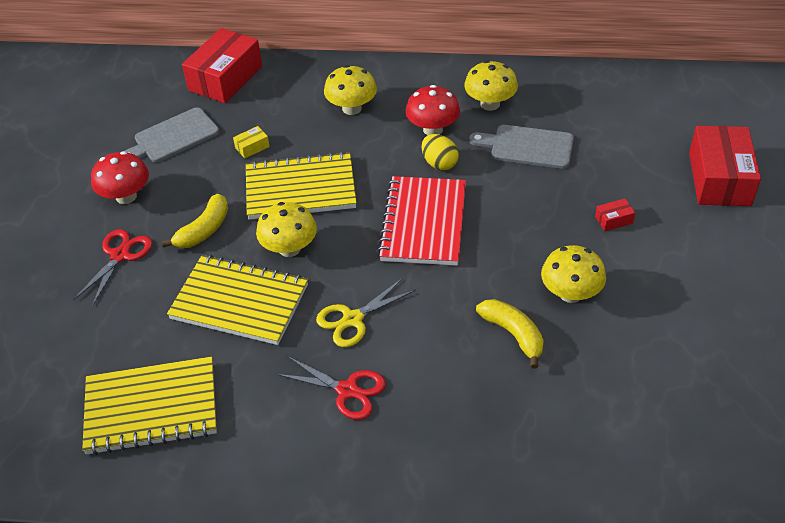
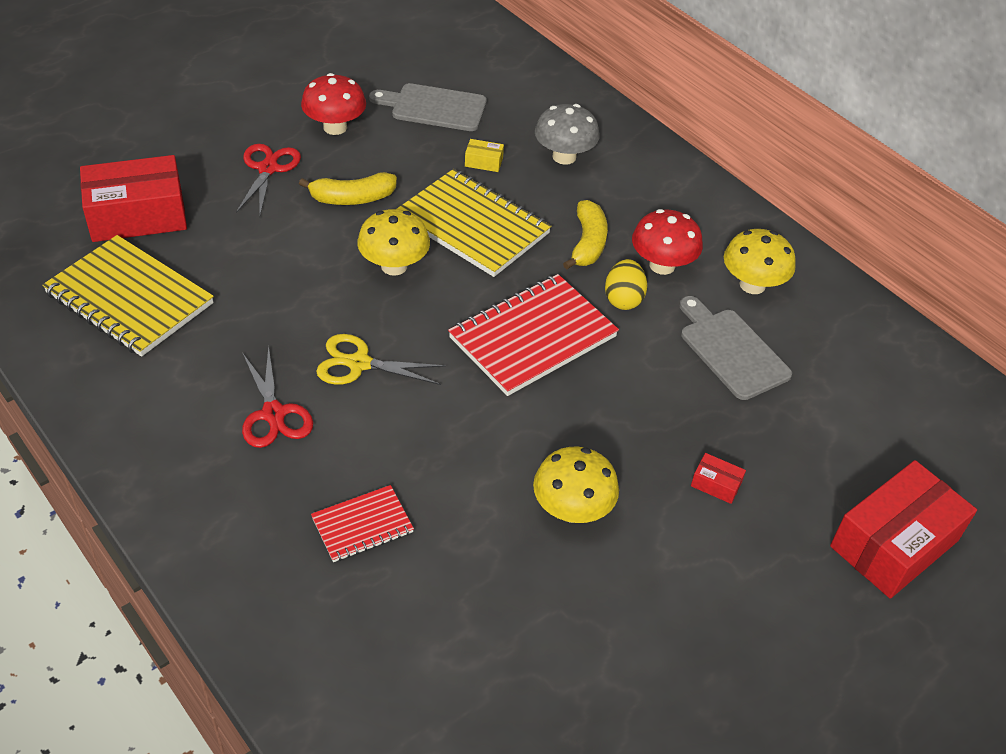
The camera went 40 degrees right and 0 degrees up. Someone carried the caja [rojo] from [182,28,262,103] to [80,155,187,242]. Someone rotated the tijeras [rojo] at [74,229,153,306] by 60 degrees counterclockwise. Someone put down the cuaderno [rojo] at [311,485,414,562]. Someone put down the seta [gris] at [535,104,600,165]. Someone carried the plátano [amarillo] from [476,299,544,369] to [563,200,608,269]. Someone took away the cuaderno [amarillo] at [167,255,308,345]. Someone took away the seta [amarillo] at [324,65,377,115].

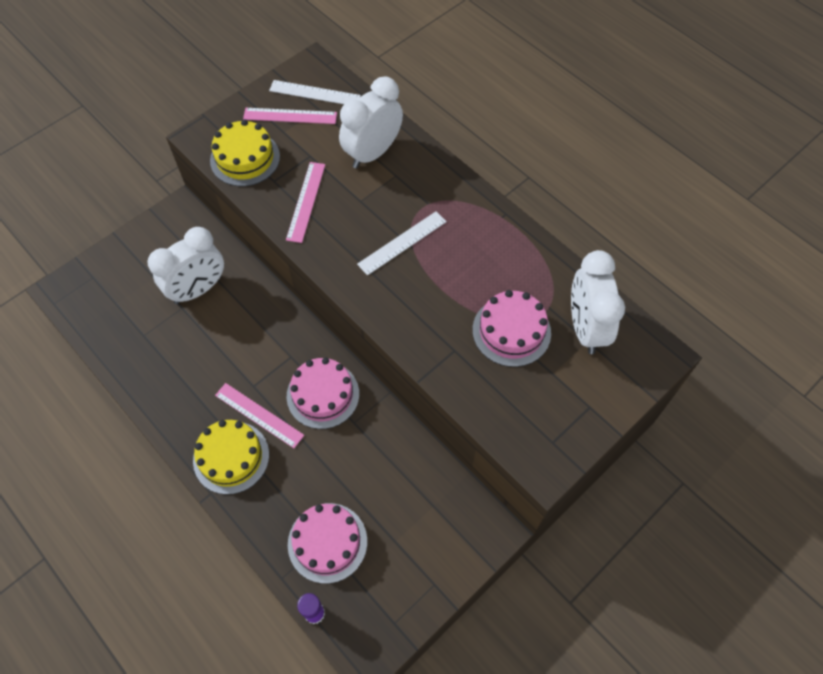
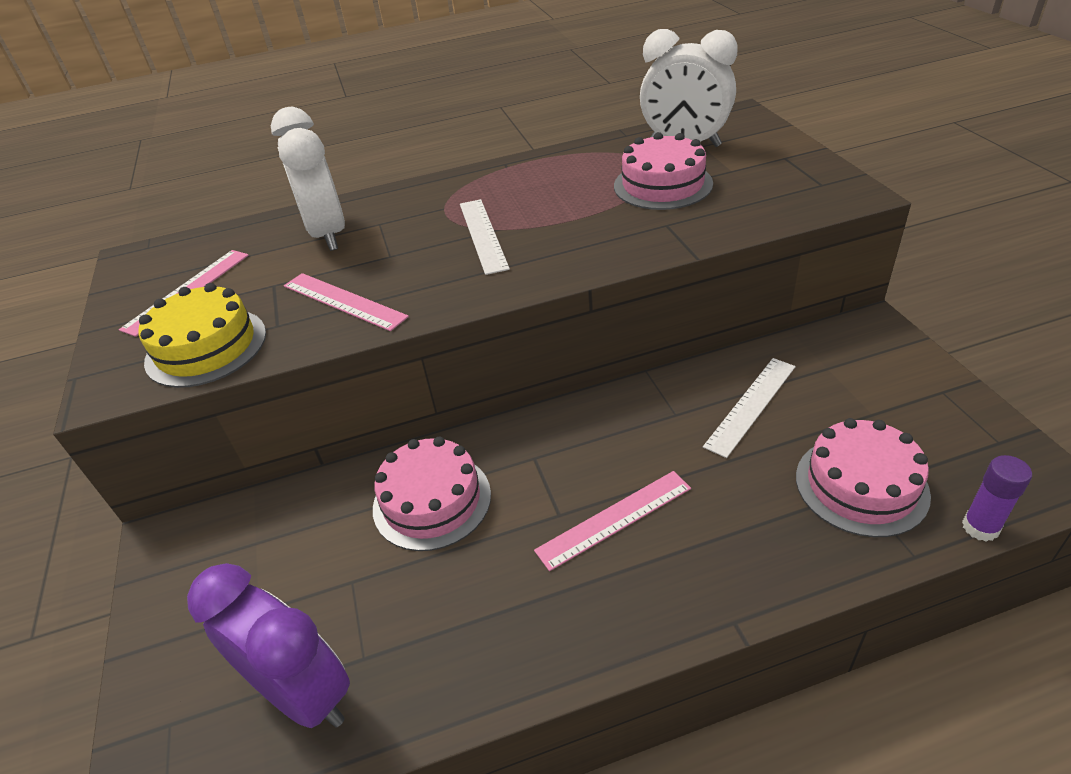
The camera went 60 degrees left and 20 degrees down. Someone put down the despertador [morado] at [187,563,350,728]. Someone carried the tarta [rosa] from [287,357,359,429] to [373,437,491,551]. Someone carried the regla [blanco] from [269,80,361,104] to [703,358,796,458]. Someone took away the despertador [blanco] at [147,227,224,304]. Someone took away the tarta [amarillo] at [193,420,269,495].

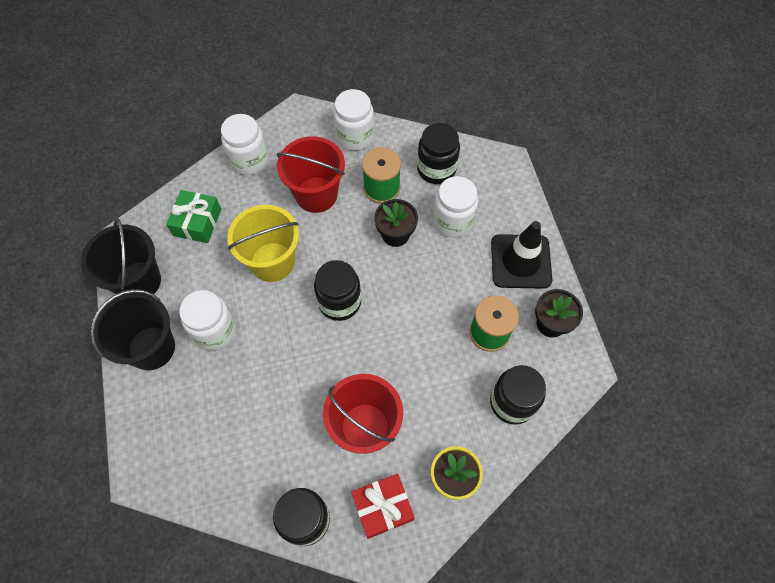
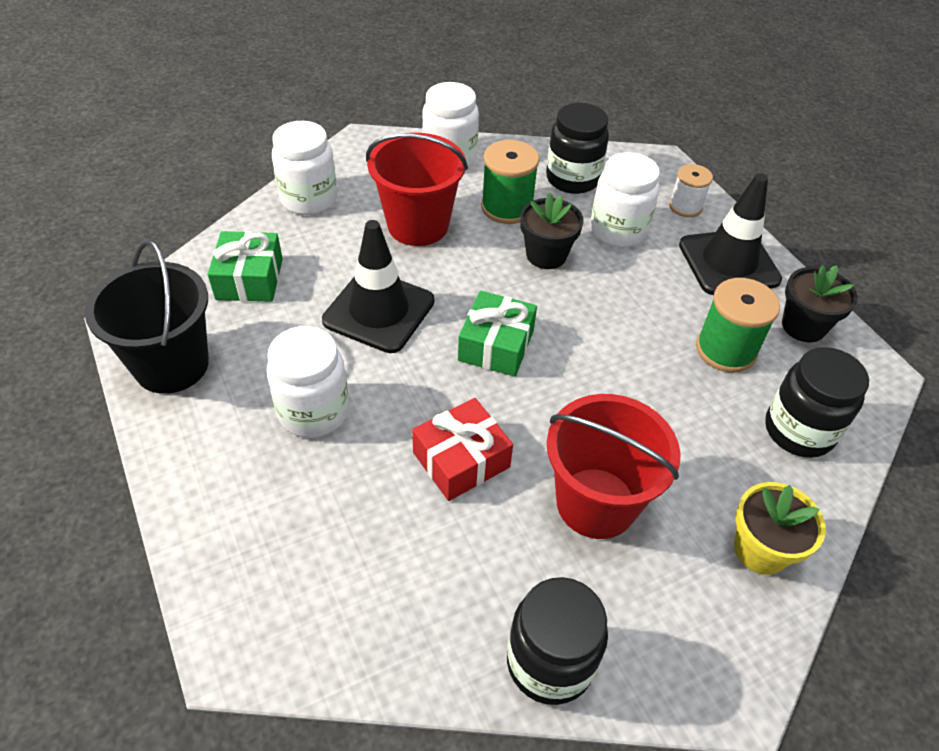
The camera went 15 degrees left and 15 degrees down. Someone swapped the balde [amarillo] at [227,205,299,282] for the cono de tráfico [negro] at [322,220,434,353]. Someone carried the regalo [rojo] from [352,474,415,539] to [412,398,513,501]. Someone swapped the tarro [negro] at [314,260,361,321] for the regalo [verde] at [458,291,537,377]. Someone put down the carrete [blanco] at [669,164,713,217]. Someone took away the balde [negro] at [90,289,175,370].

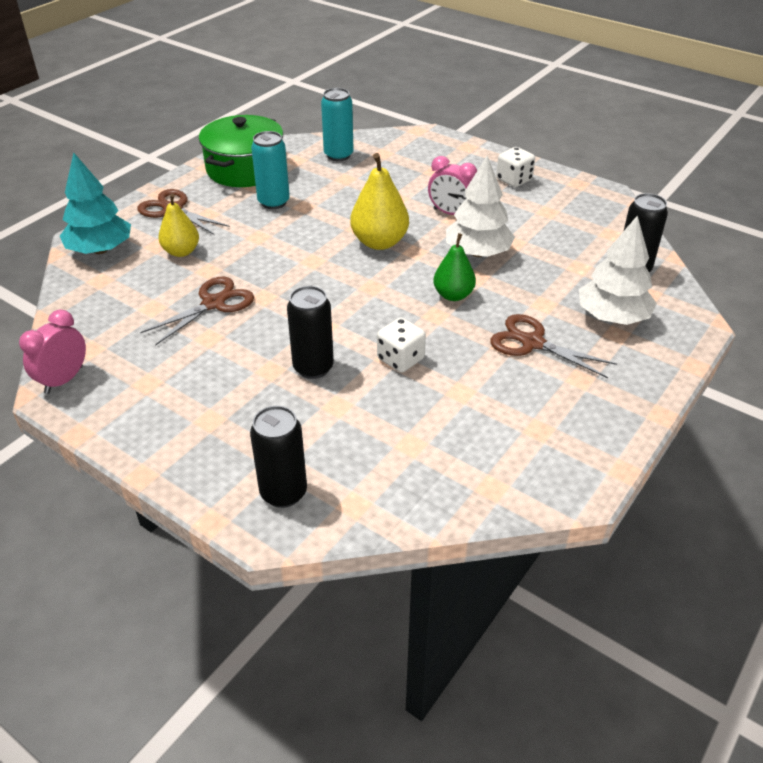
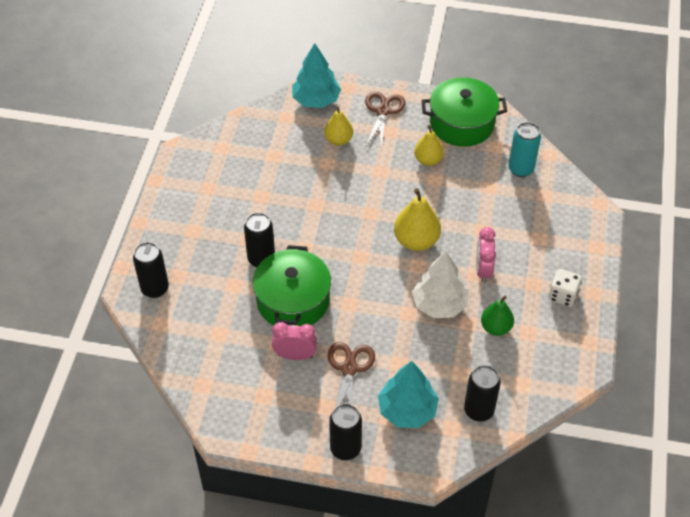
The camera went 65 degrees right and 10 degrees up. Someone swapped the dado [blanco] at [377,317,426,373] for the olla [verde] at [253,245,331,326]. Someone carried the despertador [rosa] from [19,310,86,394] to [272,322,317,360]. Someone put down the lata [negro] at [329,404,362,460]. Someone repainted the árbol [blanco] at [579,215,657,325], which became the árbol [turquesa] at [378,361,439,428]. Someone swapped the lata [turquesa] at [251,131,290,209] for the pera [amarillo] at [414,125,444,166]. Someone carried the pera [verde] from [433,233,476,301] to [481,296,514,336]. Someone took away the tijeras [marrón] at [140,276,254,346].

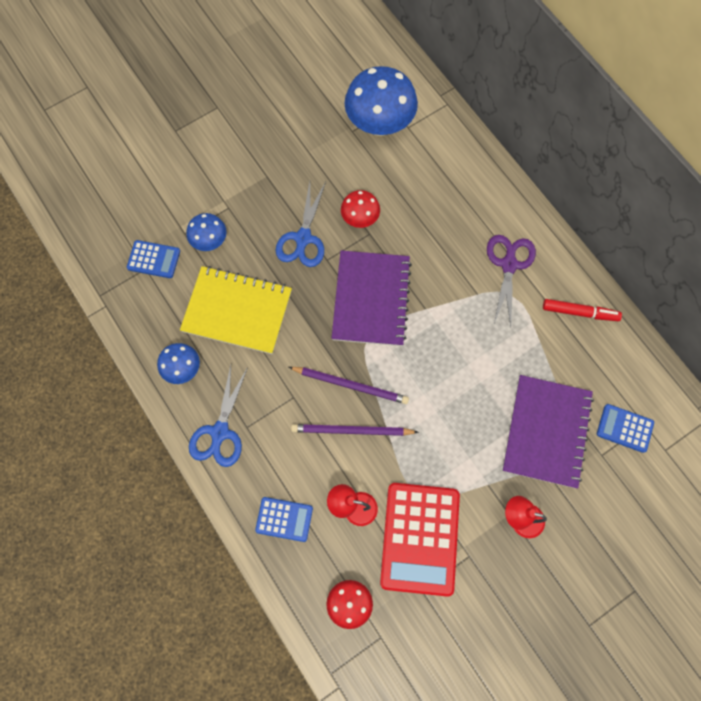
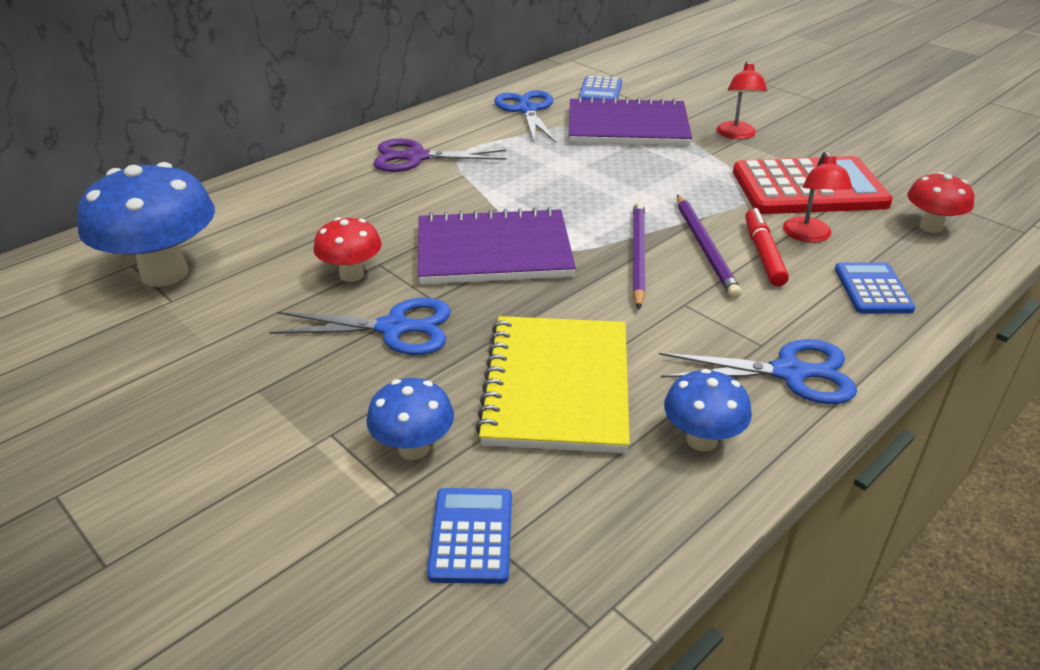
The camera went 100 degrees left and 35 degrees down. Someone put down the tijeras [azul] at [494,90,556,143]. Someone carried the rotulador [rojo] from [543,299,622,321] to [745,208,789,286].

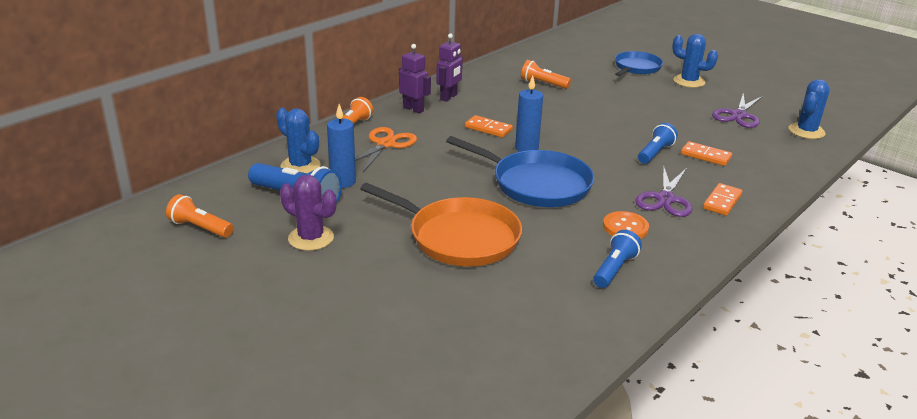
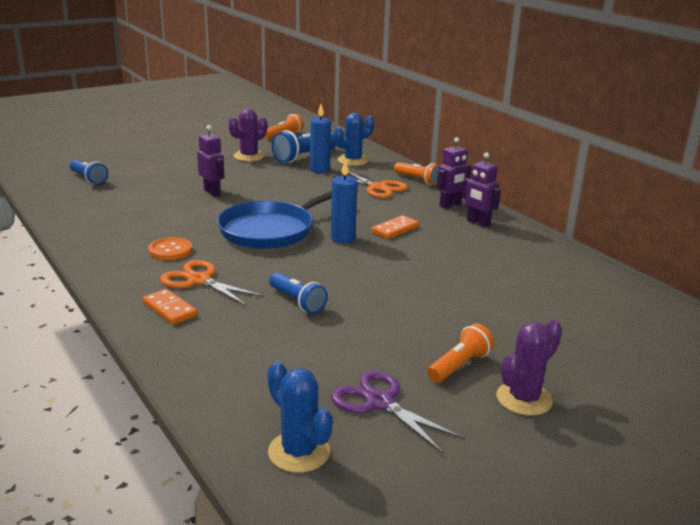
The camera went 105 degrees right and 5 degrees down. Someone carried the lámpara de mano [azul] from [593,230,642,288] to [70,160,108,185]. Someone repainted the tijeras [morado] at [635,165,693,217], which became the tijeras [naranja] at [160,260,264,306]. Someone swapped the sartén [naranja] at [360,183,522,266] for the robot [morado] at [197,125,224,197]. Someone carried the lámpara de mano [naranja] from [521,60,571,89] to [427,323,494,383]. Someone repainted the cactus [azul] at [672,34,718,88], which became the cactus [morado] at [497,320,562,416]. Someone took away the sartén [azul] at [615,51,663,76]. Someone took away the ficha de dominó [naranja] at [681,141,732,166].

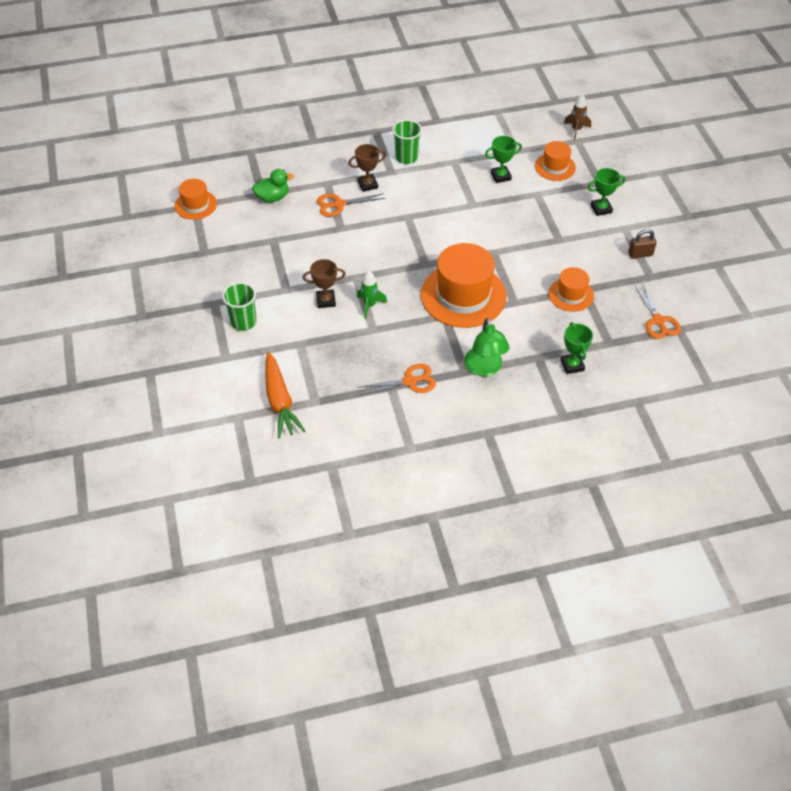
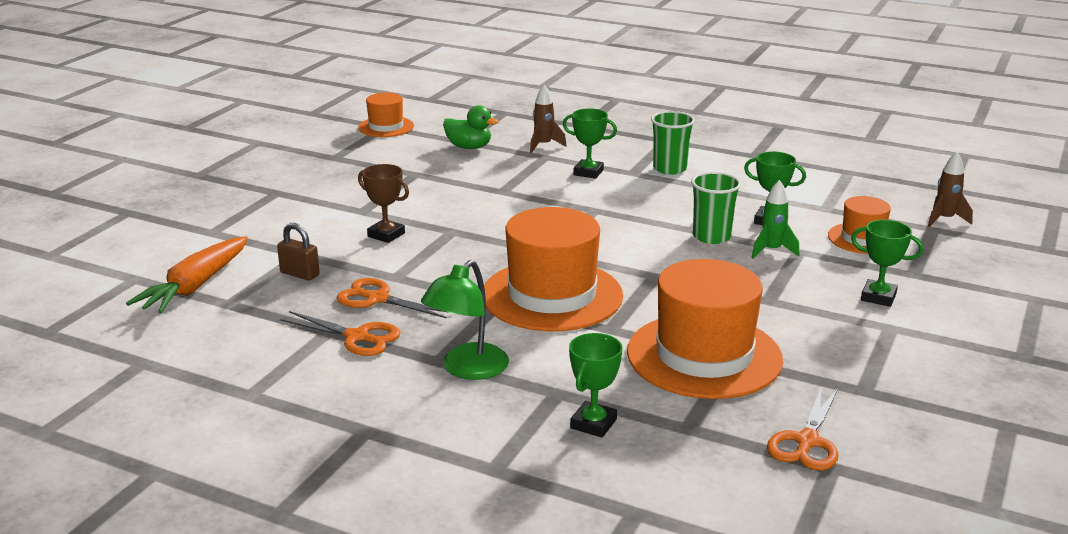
The camera went 40 degrees right and 25 degrees down. Someone carried the candado [marrón] from [628,229,657,259] to [277,223,320,280]. Someone carried the tijeras [naranja] from [317,193,386,217] to [337,278,446,318]. Someone put down the cohete [marrón] at [530,85,567,153]. Someone repainted the trofeo [marrón] at [348,144,386,192], which became the trofeo [verde] at [563,109,617,179]. Someone scaled the sombrero [naranja] at [549,267,594,312] by 1.89. Someone carried the vaso [verde] from [222,282,256,331] to [691,172,741,244]. Someone carried the cohete [verde] from [357,271,387,319] to [751,180,799,259].

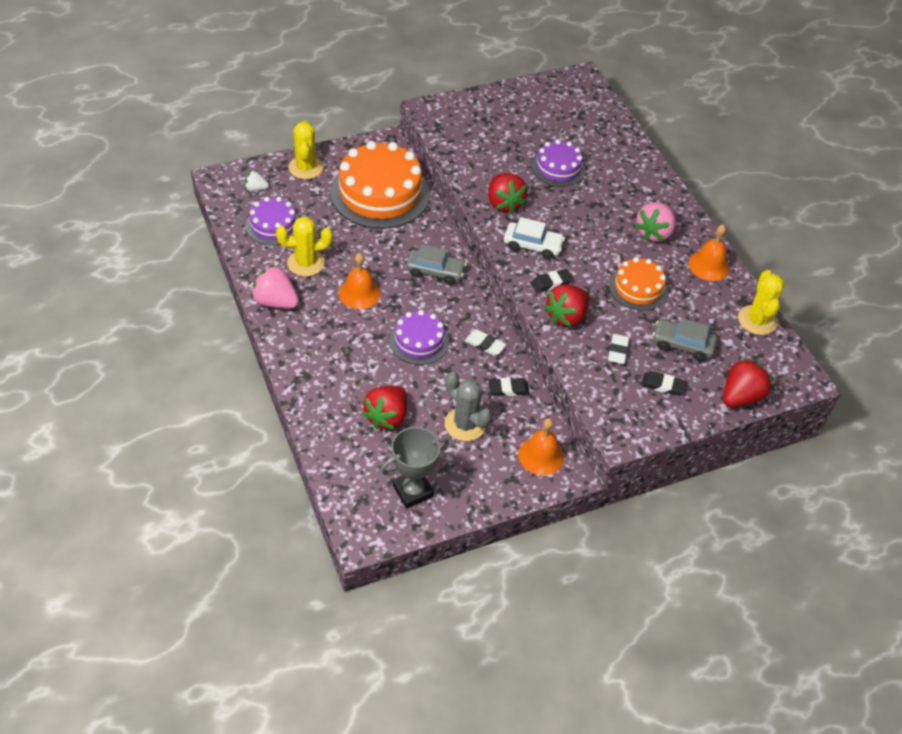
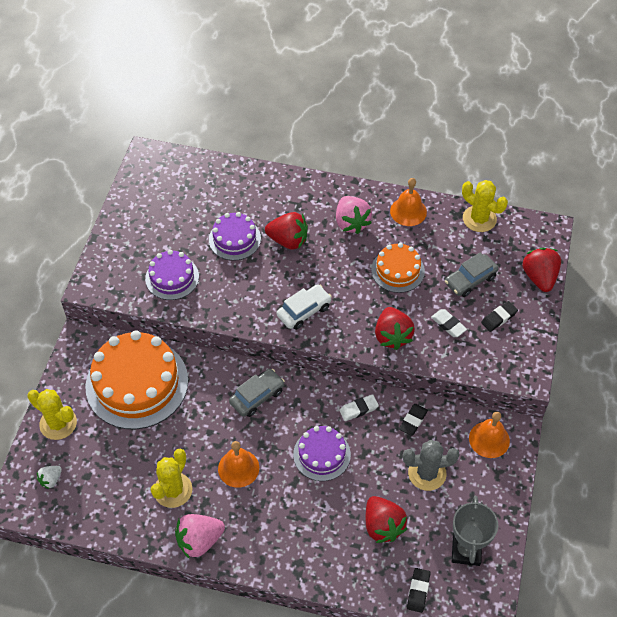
The camera went 50 degrees left and 5 degrees up. Someone carried the tarta [morado] from [245,197,299,245] to [145,250,199,300]. Someone carried the fresa [rojo] from [488,173,527,214] to [265,212,308,250]. Someone carried the goma de borrar [negro] from [531,269,573,293] to [407,568,430,613].

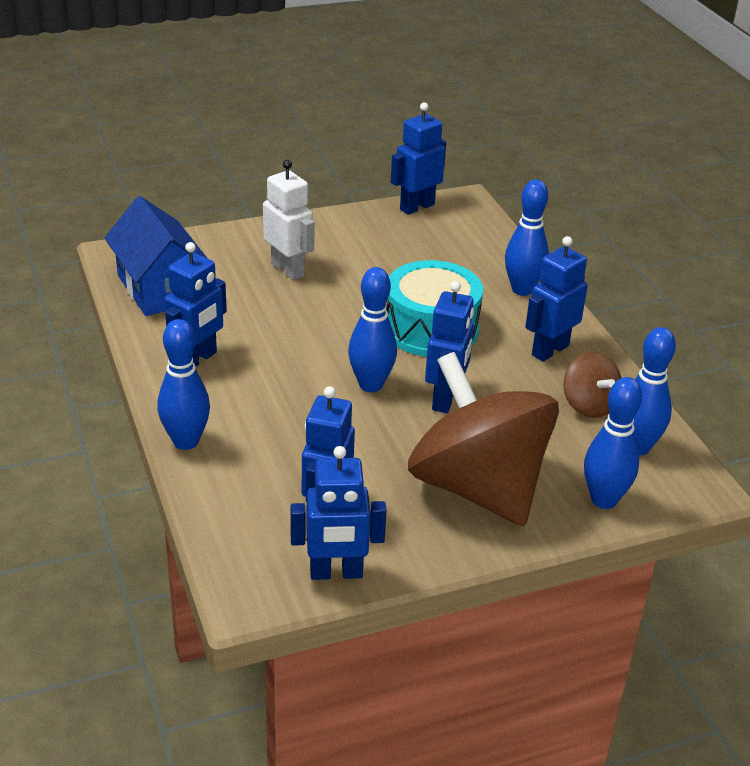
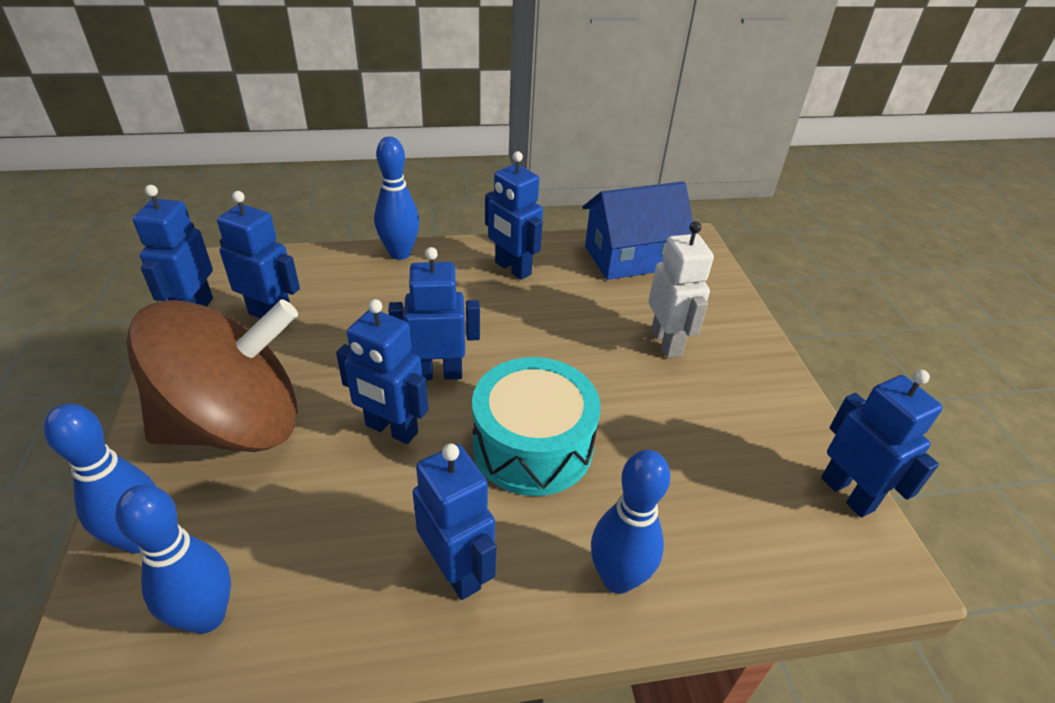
The camera went 100 degrees right and 5 degrees up. Someone swapped the bolo [azul] at [348,267,397,392] for the robot [azul] at [388,247,480,380]. Someone rotated the robot [blanco] at [263,160,315,280] by 75 degrees counterclockwise. Someone took away the peonza [marrón] at [564,352,622,418].

